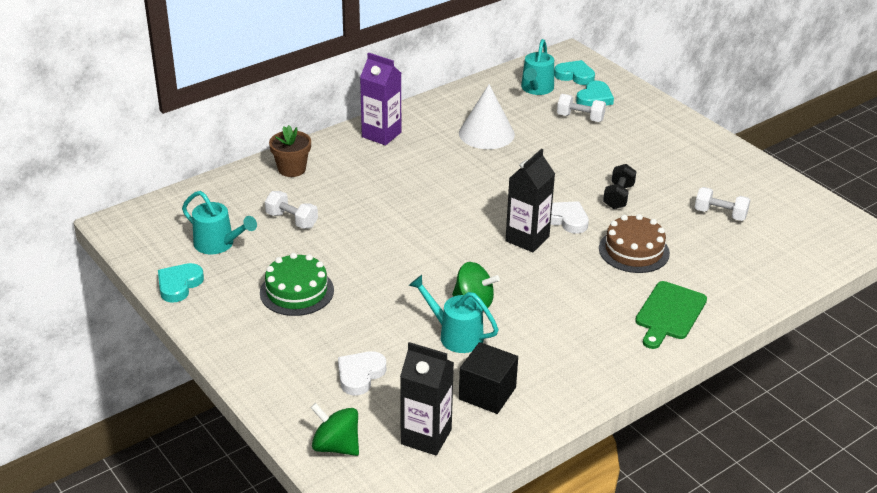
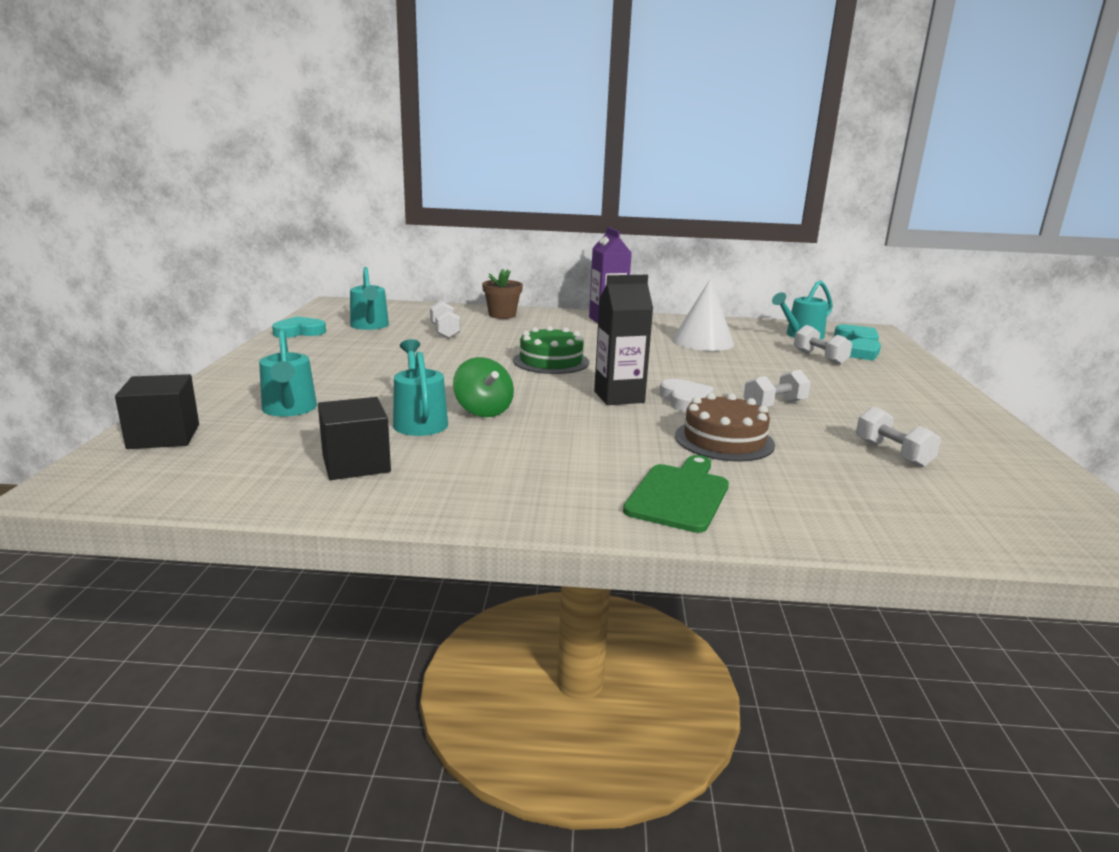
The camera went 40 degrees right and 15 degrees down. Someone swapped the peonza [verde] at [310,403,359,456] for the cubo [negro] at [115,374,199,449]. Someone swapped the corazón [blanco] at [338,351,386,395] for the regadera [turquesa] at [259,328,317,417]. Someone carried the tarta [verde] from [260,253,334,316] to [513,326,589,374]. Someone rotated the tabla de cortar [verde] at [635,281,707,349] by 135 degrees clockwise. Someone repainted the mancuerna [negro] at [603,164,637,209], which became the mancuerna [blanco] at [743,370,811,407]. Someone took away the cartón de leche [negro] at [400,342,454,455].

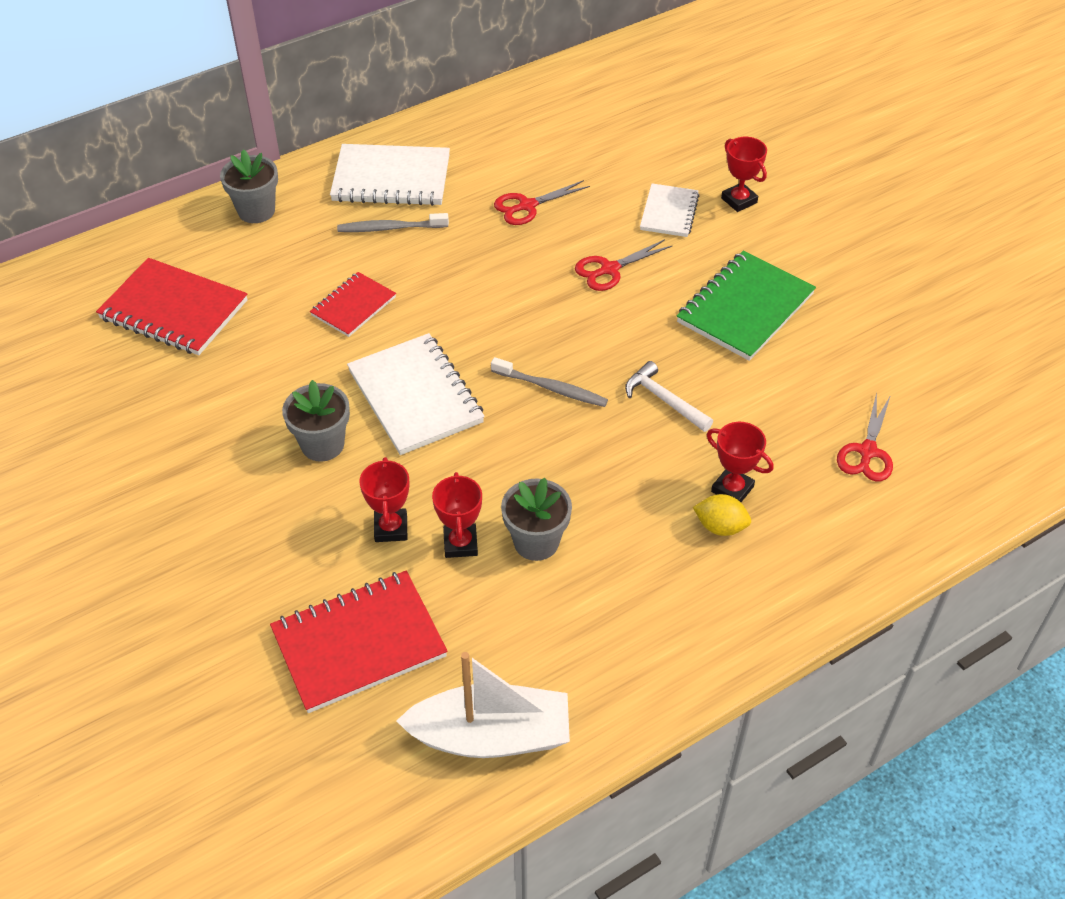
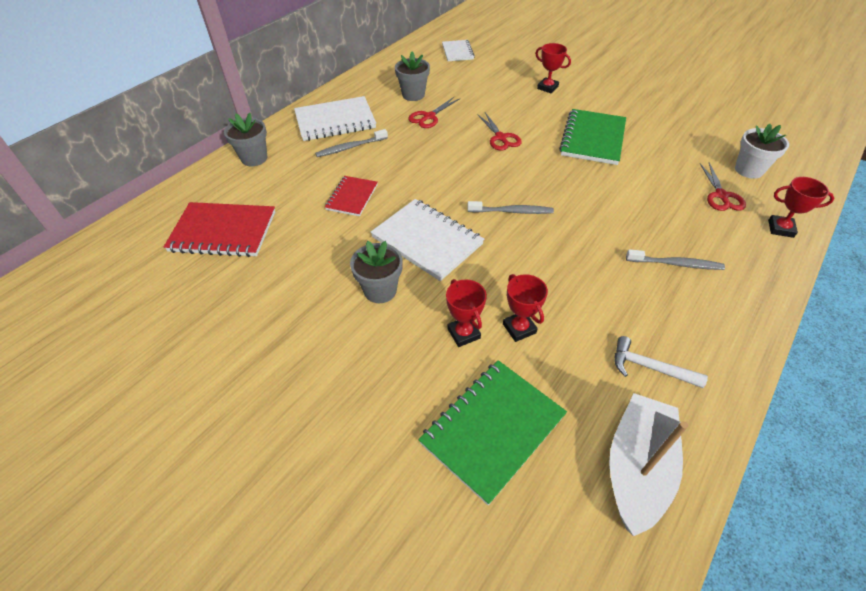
The camera went 20 degrees left and 0 degrees up. Someone carried the maceta [gris] from [501,478,572,561] to [395,52,430,101]. Someone repainted the cuaderno [rojo] at [270,571,448,713], which became the cuaderno [verde] at [418,360,567,505]. Someone carried the cuaderno [blanco] from [640,183,699,237] to [442,40,475,61]. Someone rotated the tijeras [rojo] at [575,239,672,291] by 60 degrees counterclockwise. Someone rotated the barco [blanco] at [396,652,570,758] by 45 degrees counterclockwise. Someone carried the martillo [blanco] from [625,361,713,432] to [614,336,708,388]. Someone swapped the limón [amarillo] at [693,494,751,536] for the cepillo de dientes [gris] at [626,249,725,270]. Someone put down the maceta [blanco] at [735,124,789,179]. Someone carried the trofeo [rojo] from [707,422,773,502] to [768,177,834,238].

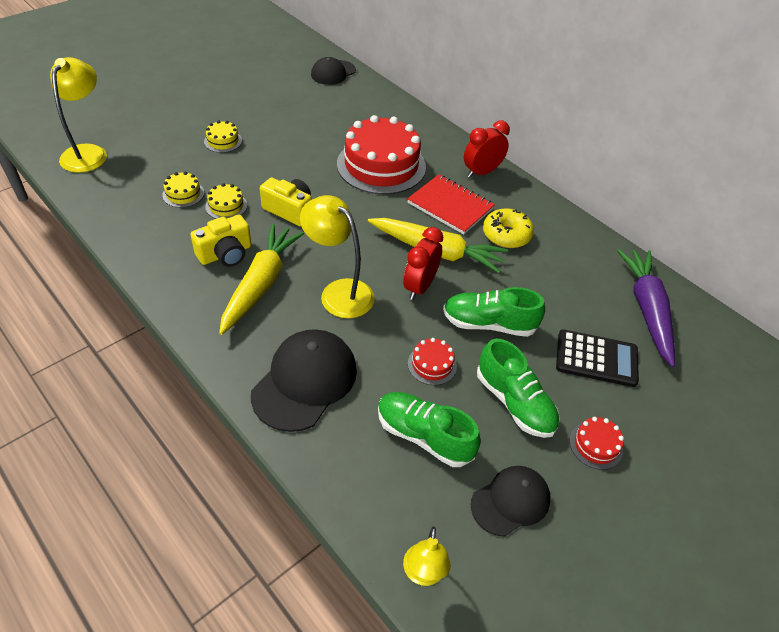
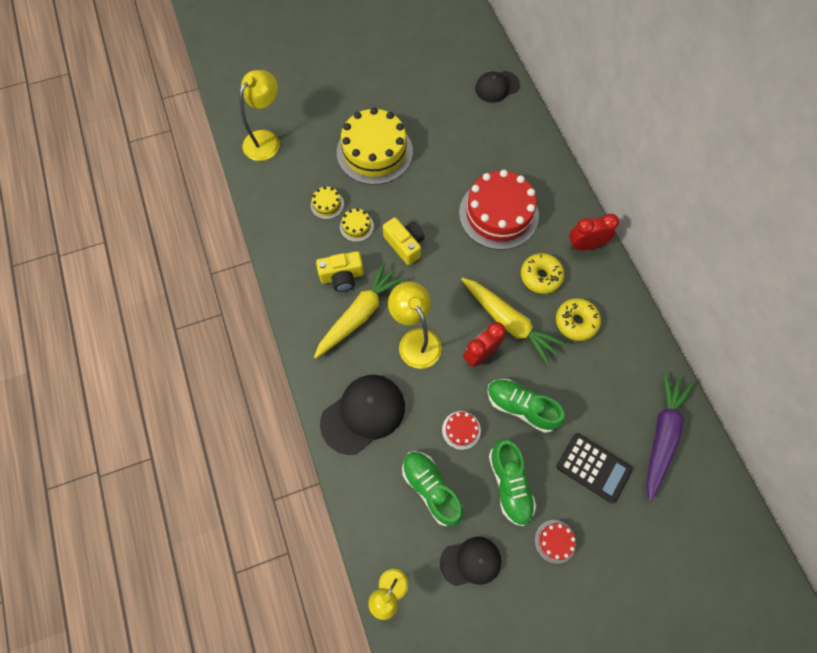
The camera went 25 degrees right and 20 degrees up. Someone scaled the tarta [amarillo] at [204,120,242,153] by 2.36. Someone swapped the cuaderno [rojo] at [407,174,495,234] for the rosquilla [amarillo] at [521,253,564,294].

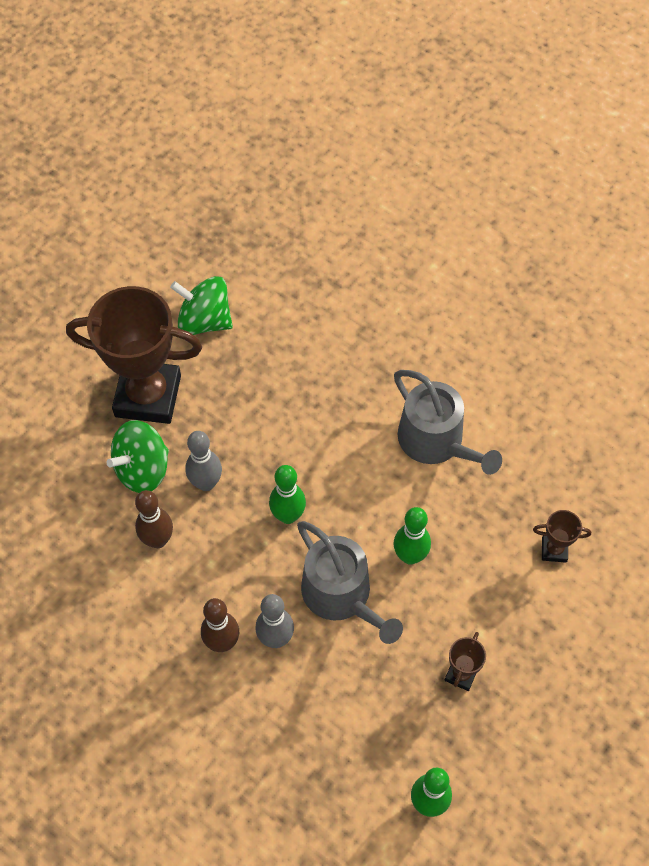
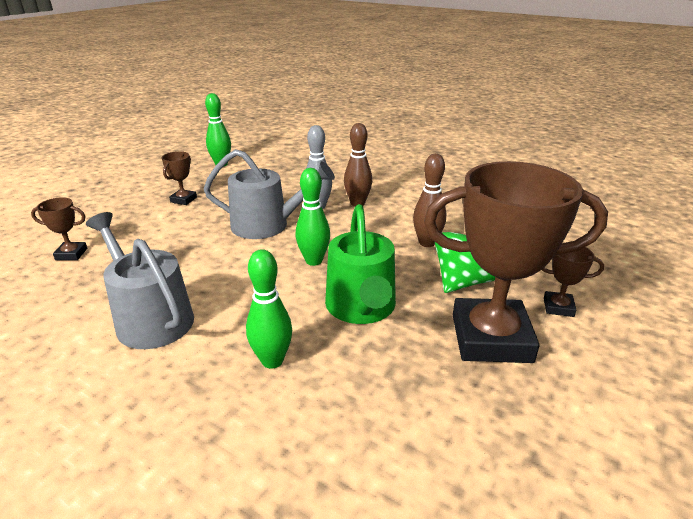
The camera went 175 degrees right and 30 degrees down. Someone rotated the regadera [gris] at [297,521,403,644] by 135 degrees clockwise. Someone carried the bolo [verde] from [394,507,431,565] to [246,249,292,369]. Someone put down the regadera [verde] at [325,204,396,324]. Someone put down the trofeo [marrón] at [542,247,604,317]. Someone took away the peonza [verde] at [170,276,233,335]. Someone took away the bolo [gris] at [185,431,222,491].

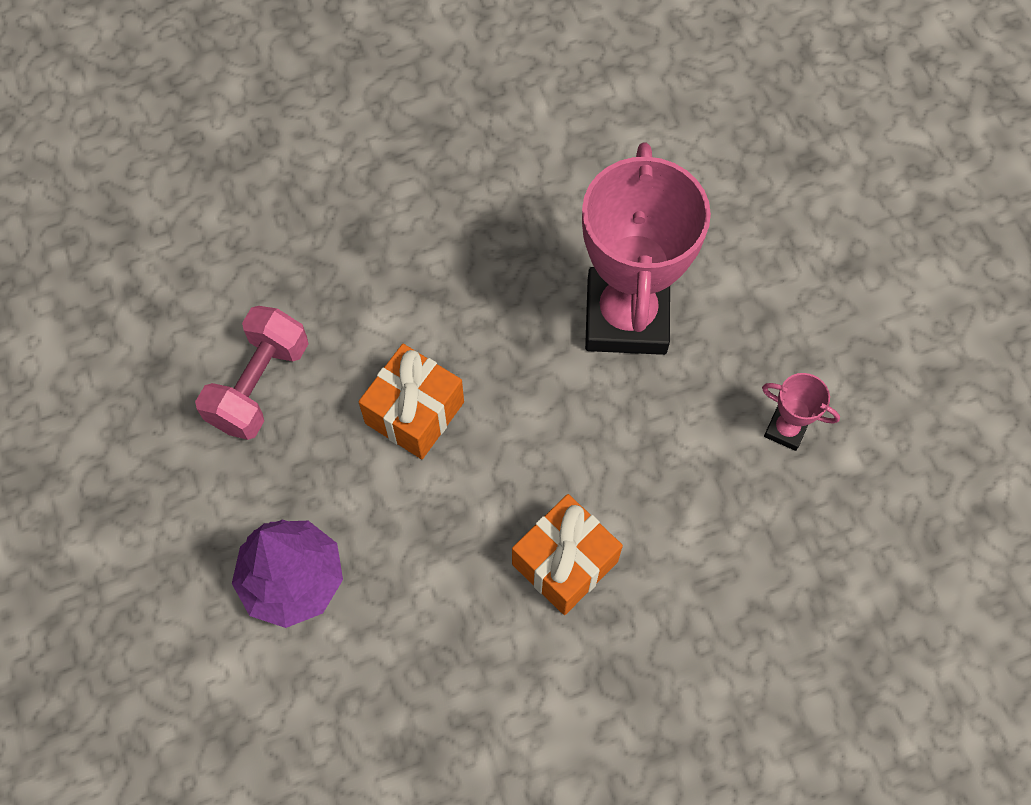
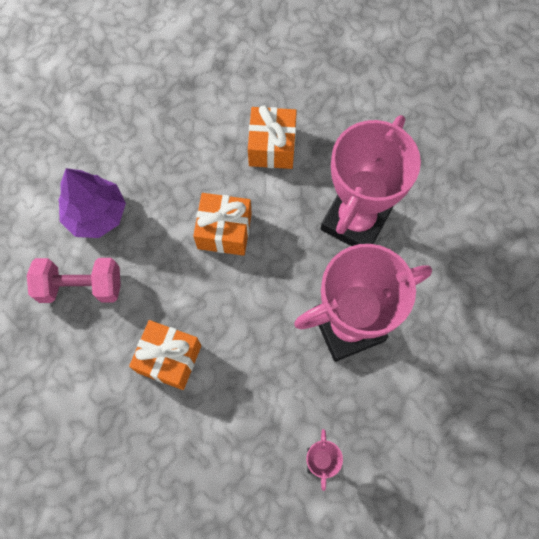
The camera went 65 degrees right and 5 degrees up. Someone carried the mancuerna [rosa] from [195,306,308,440] to [27,258,121,303]. Someone put down the regalo [naranja] at [248,105,297,169]. Someone put down the trofeo [rosa] at [320,115,421,246].

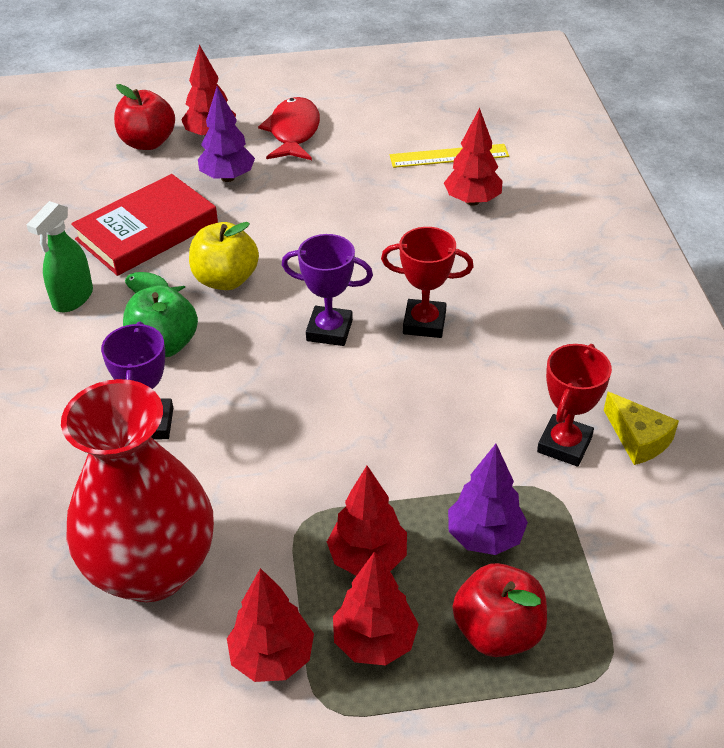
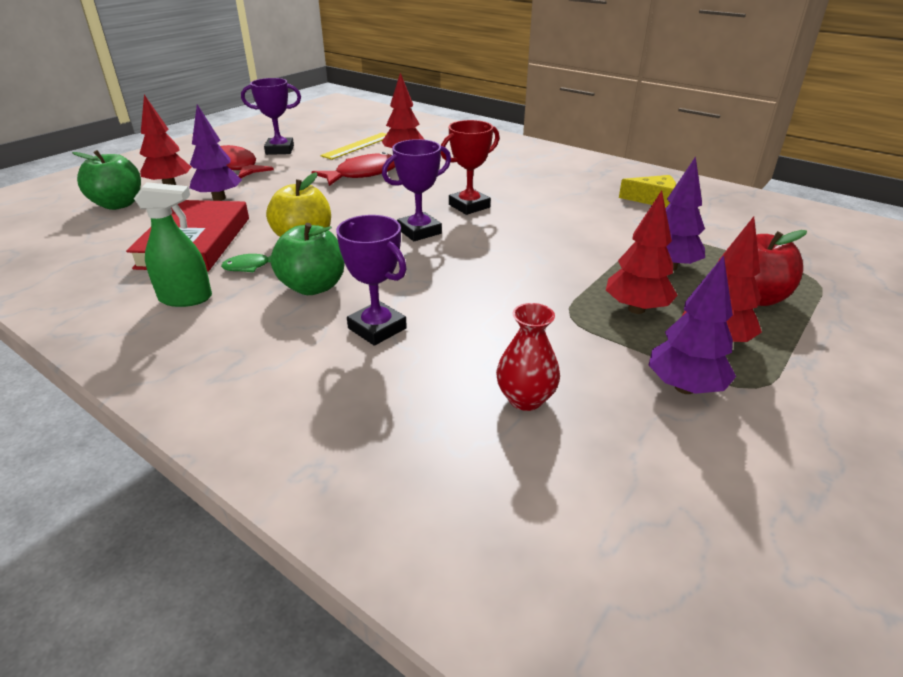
The camera went 45 degrees left and 10 degrees down. Someone repainted the manzana [rojo] at [114,84,175,150], which became the manzana [verde] at [72,150,141,210]. Someone rotated the pulverizador [verde] at [27,201,93,312] by 75 degrees counterclockwise. Someone put down the trofeo [morado] at [241,78,301,155]. Someone put down the pez [rojo] at [312,152,395,186]. Someone scaled the florero [rojo] at [61,379,214,602] by 0.43. Someone repainted the árbol [rojo] at [227,568,314,682], which became the árbol [morado] at [649,255,736,394]. Someone took away the trofeo [rojo] at [537,344,612,467].

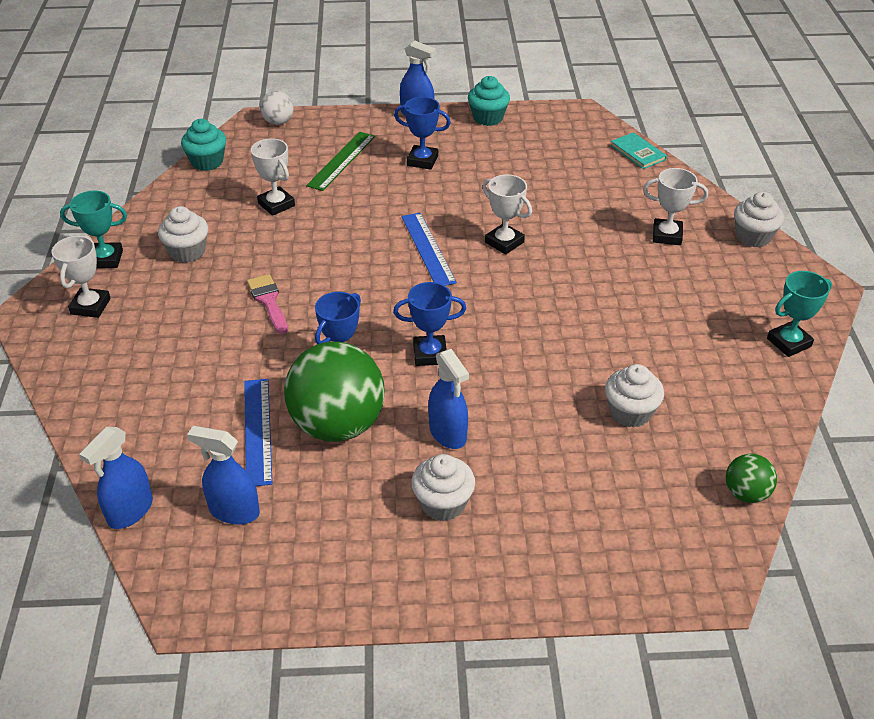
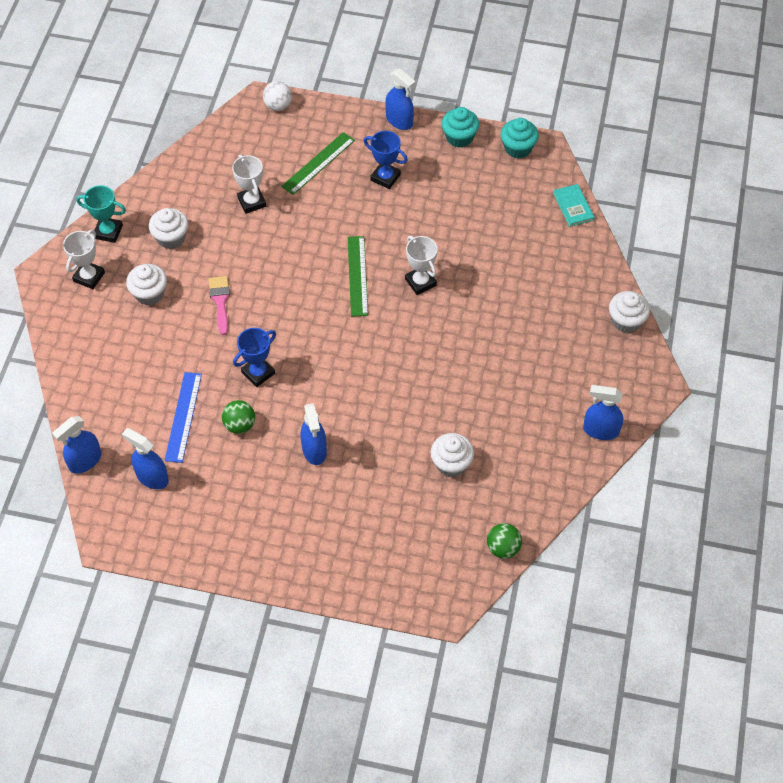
The camera went 15 degrees right and 15 degrees up. Someone carried the magdalena [blanco] from [412,454,475,521] to [126,264,167,306]. Someone scaled the pelota [verde] at [284,342,385,442] by 0.47. Someone repainted the regla [azul] at [401,213,457,286], which became the regla [verde] at [348,236,368,316]. Someone carried the magdalena [turquesa] from [181,119,226,171] to [501,118,539,158]. Someone swapped the trofeo [turquesa] at [767,271,832,357] for the pulverizador [azul] at [583,385,623,440]. Someone took away the trofeo [azul] at [393,282,466,366]. Someone took away the trofeo [blanco] at [643,168,708,245].

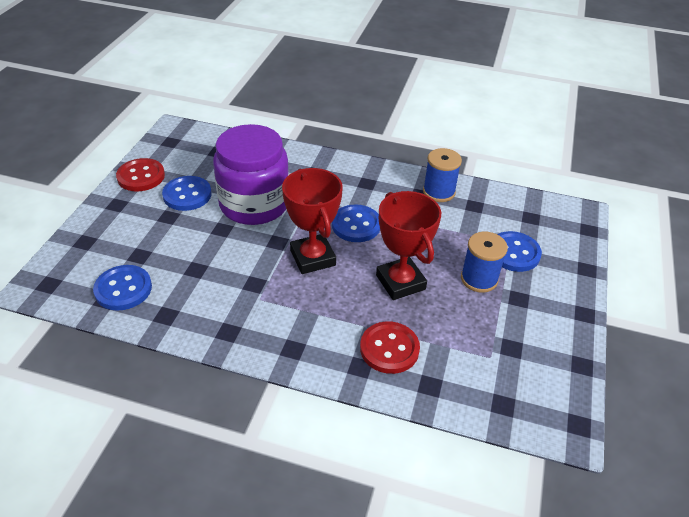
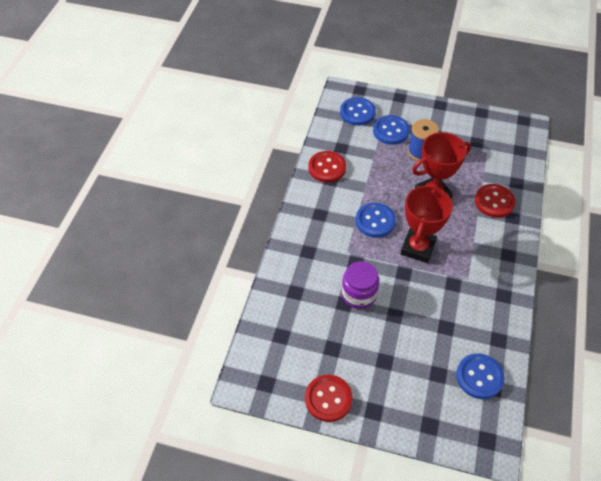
The camera went 90 degrees left and 10 degrees up. Someone swapped the carrete [azul] at [423,148,462,202] for the botón [rojo] at [308,151,346,182]. Someone carried the botón [azul] from [162,176,211,211] to [340,97,376,126]. Someone scaled the tarro [morado] at [213,124,289,225] by 0.57. Someone rotated the trofeo [rojo] at [282,168,343,274] by 45 degrees counterclockwise.

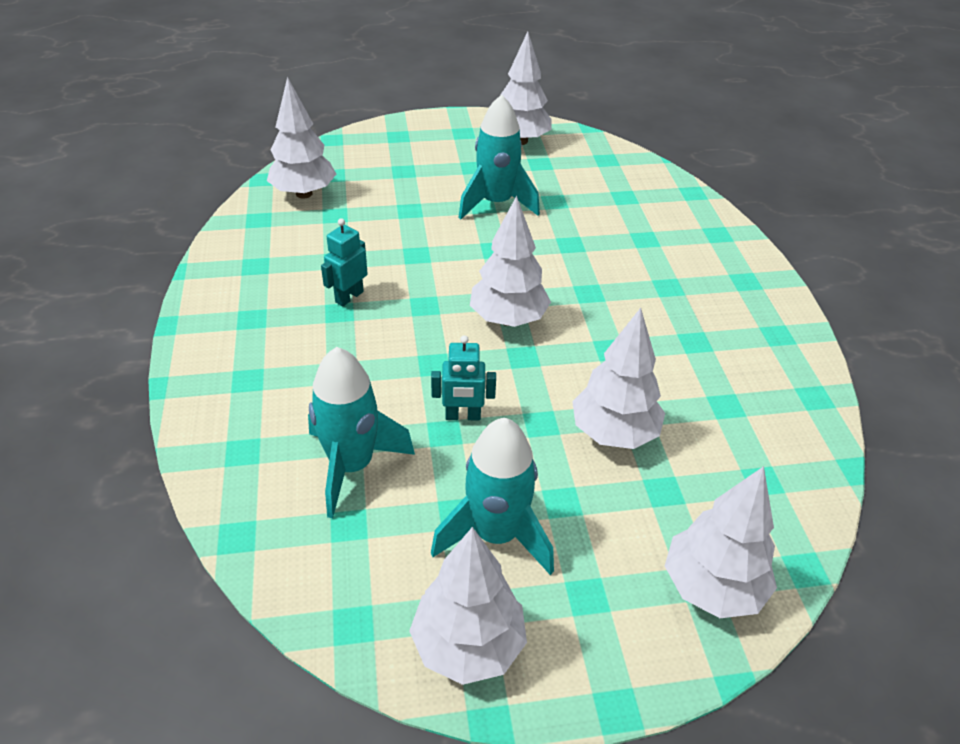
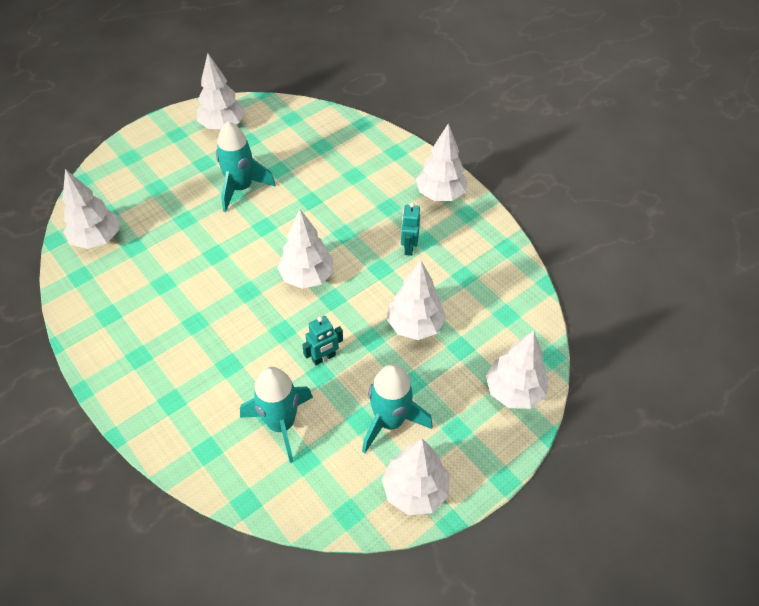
The camera went 30 degrees left and 10 degrees up. Someone carried the robot [turquesa] from [321,218,368,306] to [401,203,420,256]. Someone put down the árbol [blanco] at [416,123,467,201].

